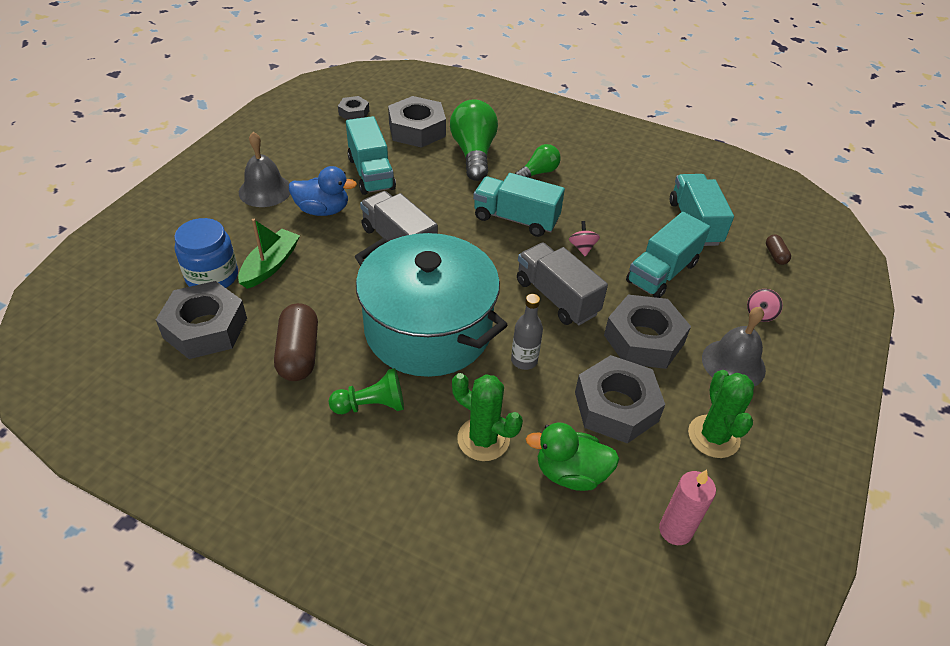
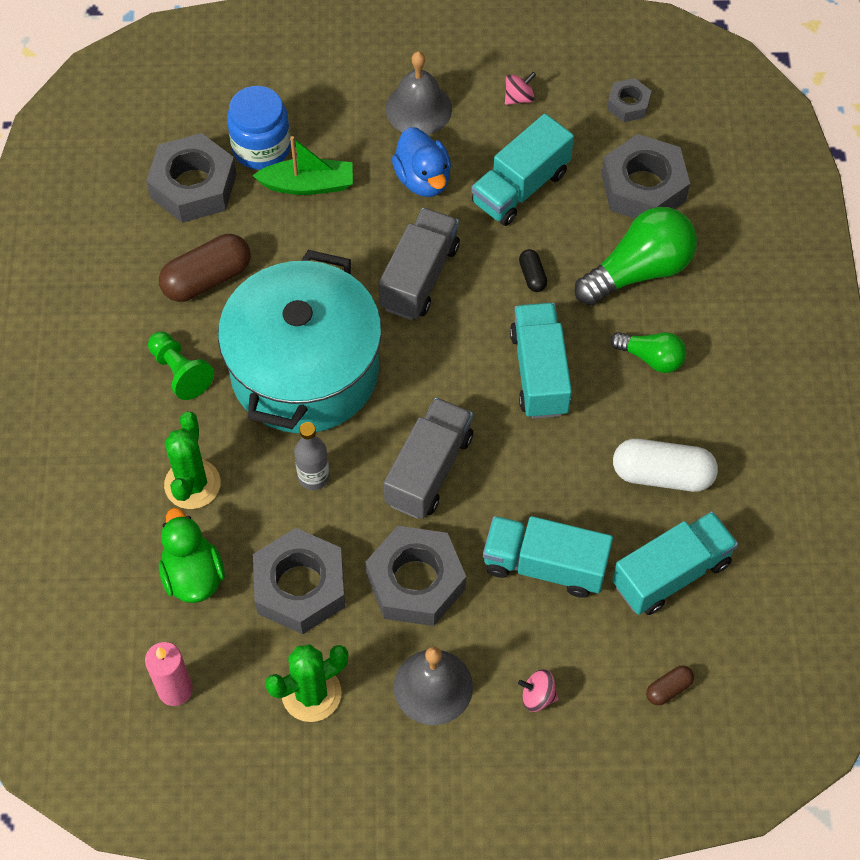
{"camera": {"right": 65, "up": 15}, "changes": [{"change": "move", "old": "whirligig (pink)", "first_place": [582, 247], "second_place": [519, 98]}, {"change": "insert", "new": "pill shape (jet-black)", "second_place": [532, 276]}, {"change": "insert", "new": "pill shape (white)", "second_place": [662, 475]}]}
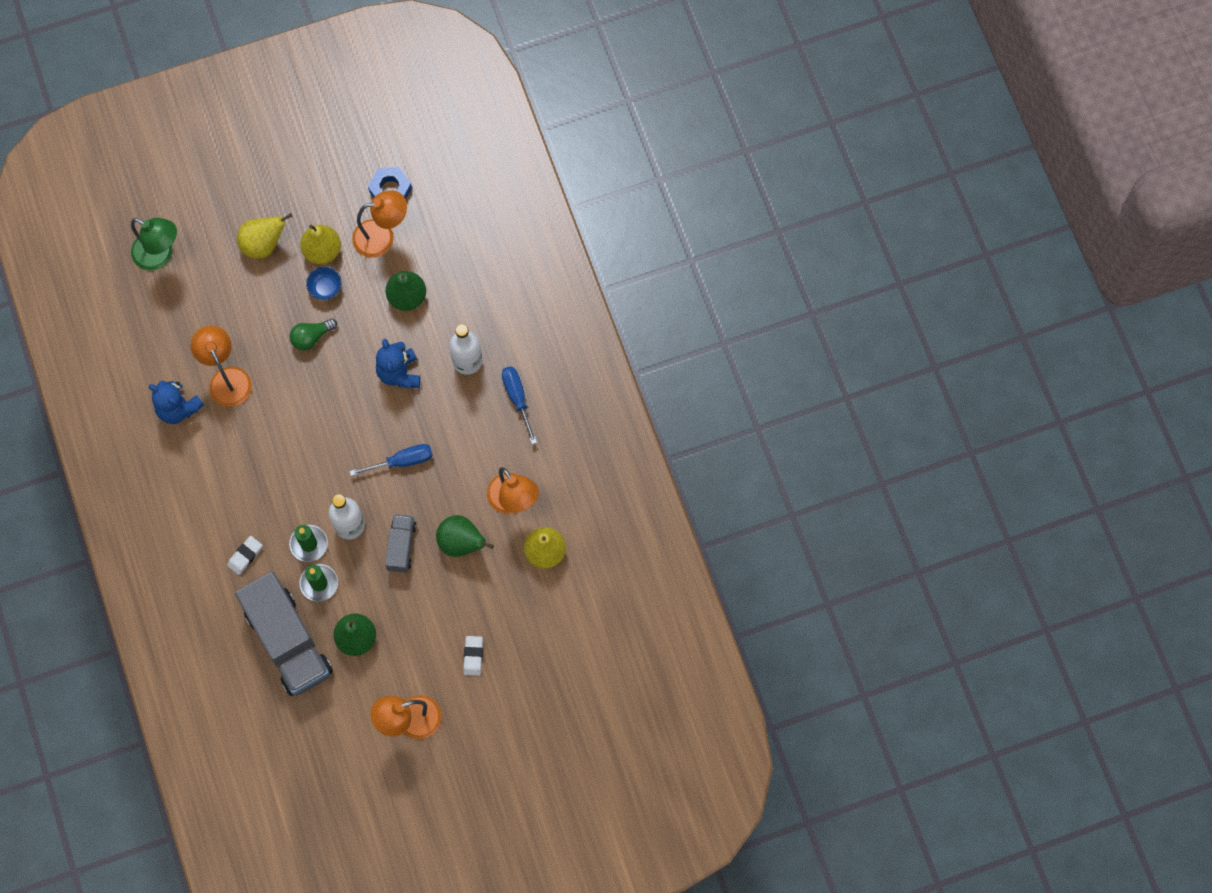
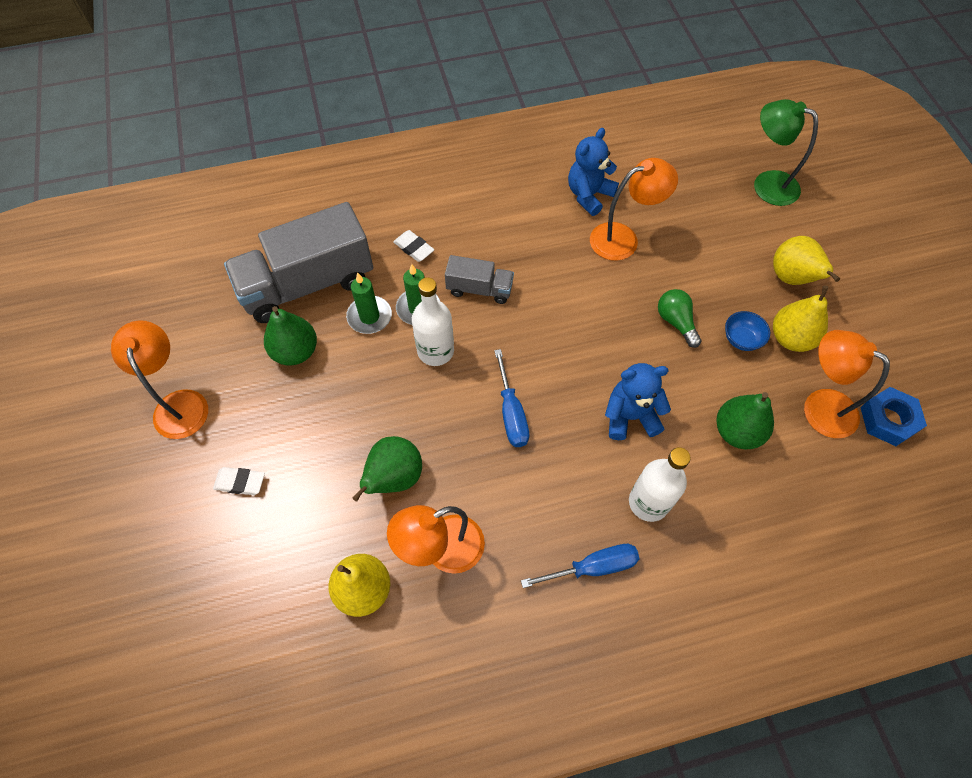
{"camera": {"right": 95, "up": -10}, "changes": [{"change": "rotate", "old": "lamp (bright orange)", "first_place": [382, 236], "second_place": [819, 406], "degrees": 135}, {"change": "rotate", "old": "lamp (leaf-green)", "first_place": [160, 255], "second_place": [766, 184], "degrees": 90}, {"change": "move", "old": "toy truck (grey)", "first_place": [401, 546], "second_place": [479, 289]}]}
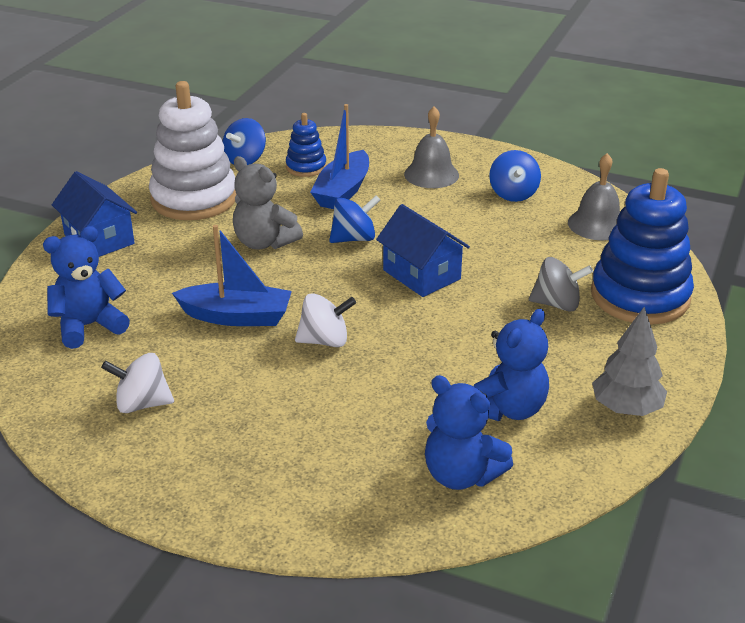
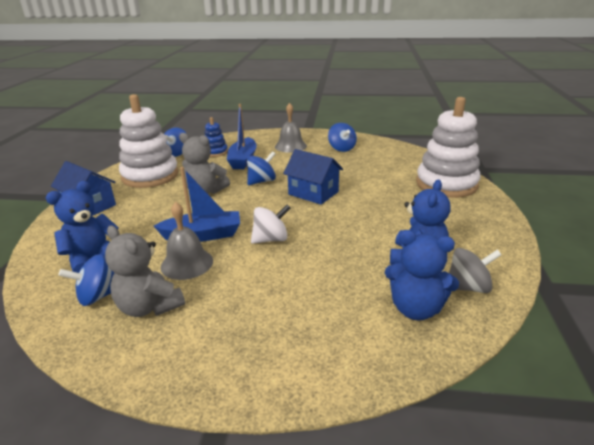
{"camera": {"right": -15, "up": -5}, "changes": [{"change": "move", "old": "bell (grey)", "first_place": [597, 224], "second_place": [187, 263]}, {"change": "recolor", "old": "stacking toy (blue)", "new": "stacking toy (white)", "first_place": [640, 296], "second_place": [446, 184]}, {"change": "move", "old": "whirligig (grey)", "first_place": [557, 304], "second_place": [467, 287]}, {"change": "delete", "old": "tree (grey)", "first_place": [626, 409]}, {"change": "replace", "old": "whirligig (white)", "new": "stuffed bear (grey)", "first_place": [142, 404], "second_place": [149, 307]}, {"change": "insert", "new": "whirligig (blue)", "second_place": [98, 296]}]}
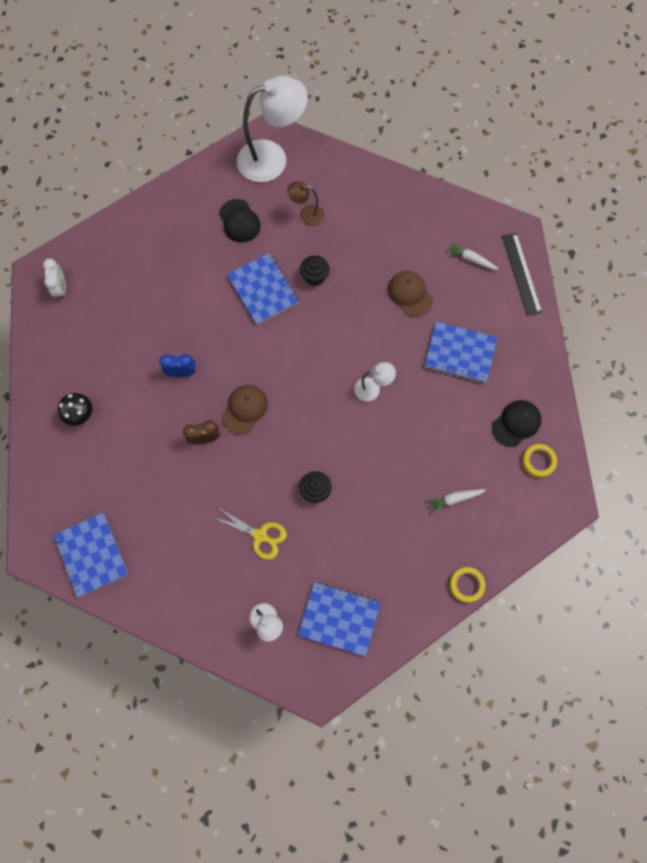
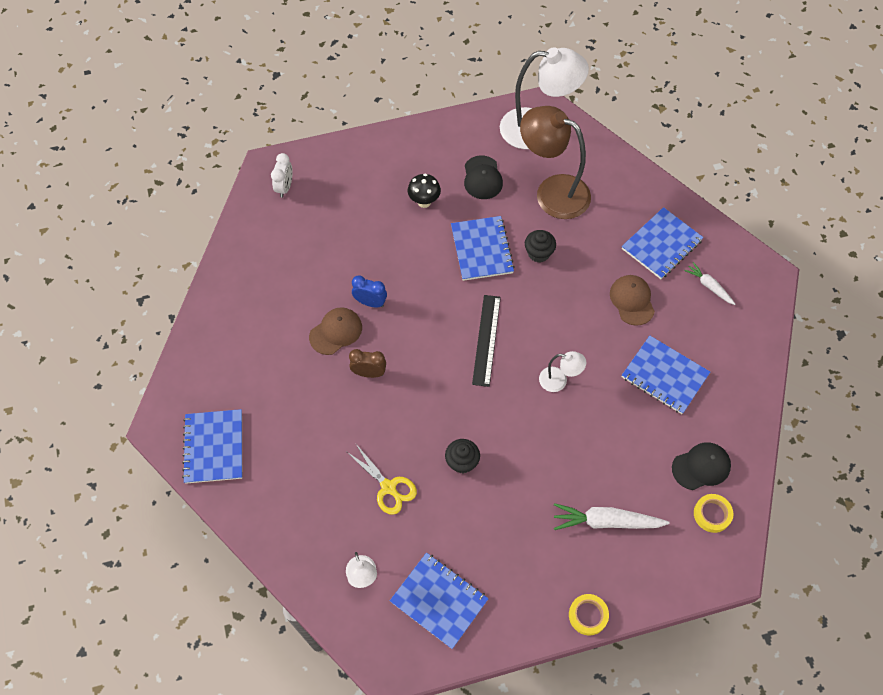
{"camera": {"right": 20, "up": -10}, "changes": [{"change": "resize", "old": "lamp (brown)", "first_place": [306, 214], "second_place": [552, 192], "factor": 2.12}, {"change": "move", "old": "measuring stick (jet-black)", "first_place": [521, 273], "second_place": [486, 340]}, {"change": "move", "old": "peaked cap (brown)", "first_place": [244, 409], "second_place": [336, 332]}, {"change": "move", "old": "toadstool (jet-black)", "first_place": [81, 415], "second_place": [424, 202]}, {"change": "resize", "old": "toy carrot (white)", "first_place": [454, 499], "second_place": [606, 521], "factor": 1.7}, {"change": "insert", "new": "notepad (blue)", "second_place": [661, 244]}]}
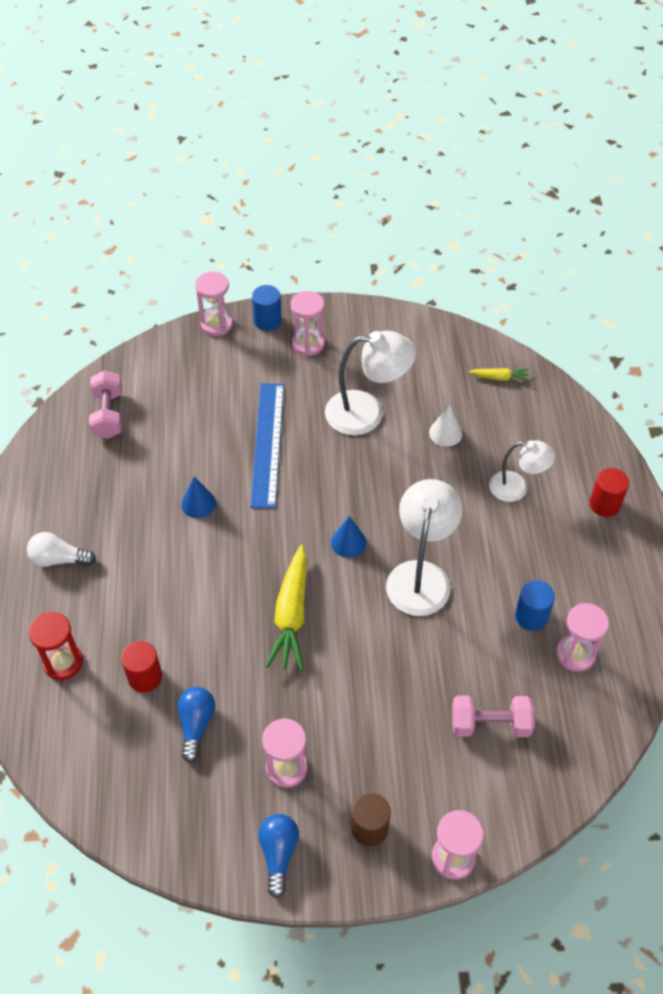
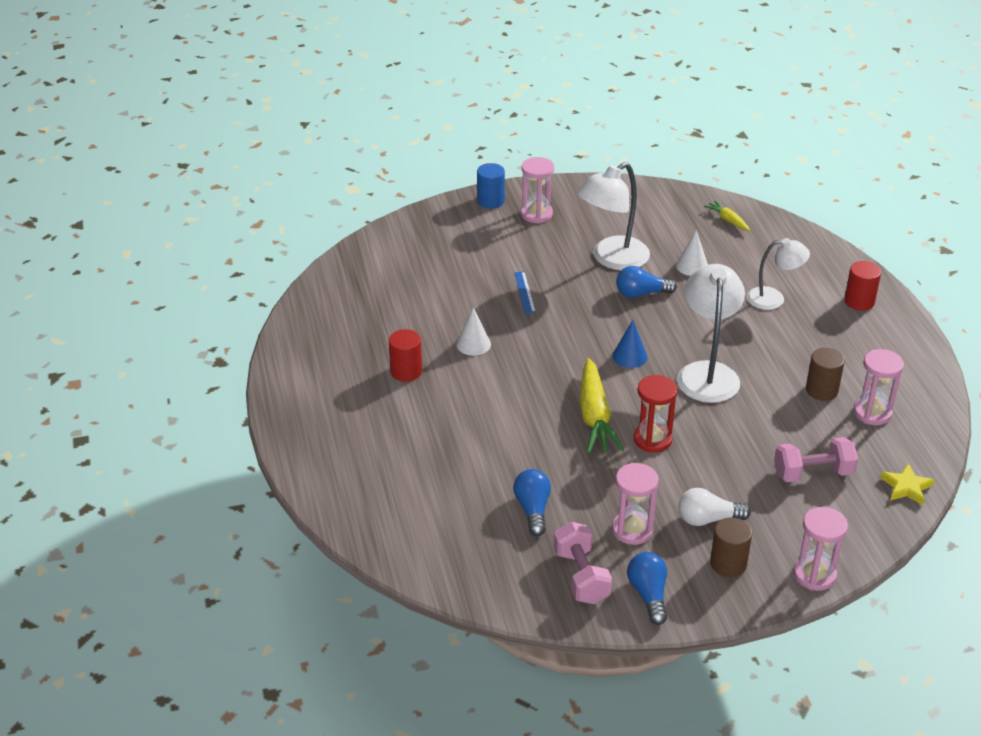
{"camera": {"right": -10, "up": -15}, "changes": [{"change": "delete", "old": "sand timer (pink)", "first_place": [216, 324]}, {"change": "rotate", "old": "lamp (white)", "first_place": [367, 413], "second_place": [612, 259], "degrees": 150}, {"change": "rotate", "old": "toy carrot (golden)", "first_place": [499, 377], "second_place": [728, 220], "degrees": -120}, {"change": "move", "old": "free weight (pink)", "first_place": [108, 415], "second_place": [581, 576]}, {"change": "resize", "old": "measuring stick (blue)", "first_place": [267, 444], "second_place": [524, 292], "factor": 0.44}, {"change": "recolor", "old": "solid cone (blue)", "new": "solid cone (white)", "first_place": [198, 503], "second_place": [473, 344]}, {"change": "move", "old": "bulb (white)", "first_place": [59, 559], "second_place": [708, 519]}, {"change": "recolor", "old": "solid cylinder (blue)", "new": "solid cylinder (brown)", "first_place": [531, 616], "second_place": [821, 390]}, {"change": "move", "old": "sand timer (red)", "first_place": [63, 662], "second_place": [652, 439]}, {"change": "move", "old": "solid cylinder (red)", "first_place": [145, 677], "second_place": [406, 371]}, {"change": "insert", "new": "bulb (blue)", "second_place": [641, 293]}, {"change": "insert", "new": "star (golden)", "second_place": [906, 487]}]}
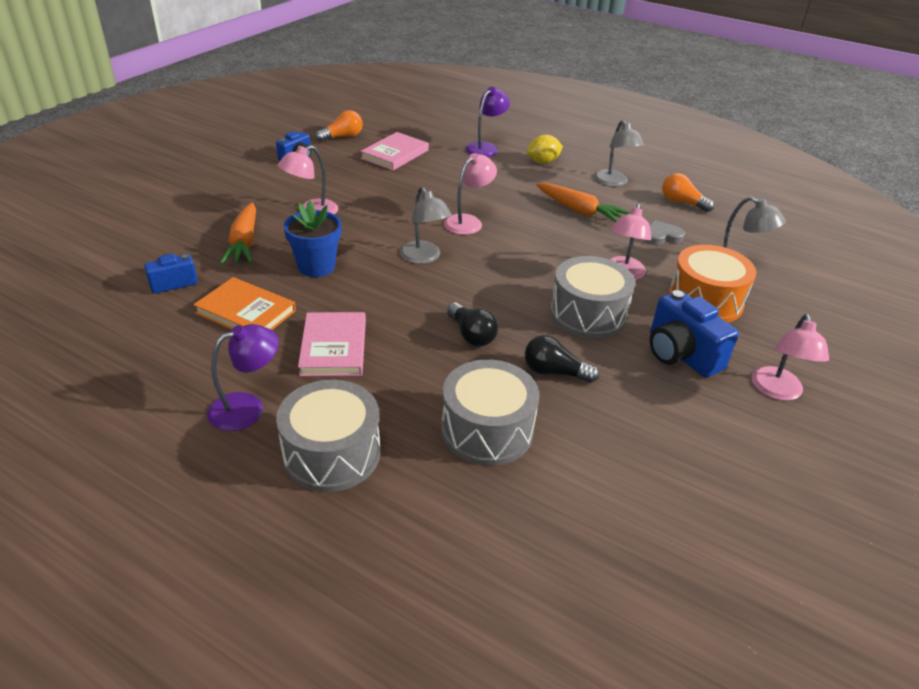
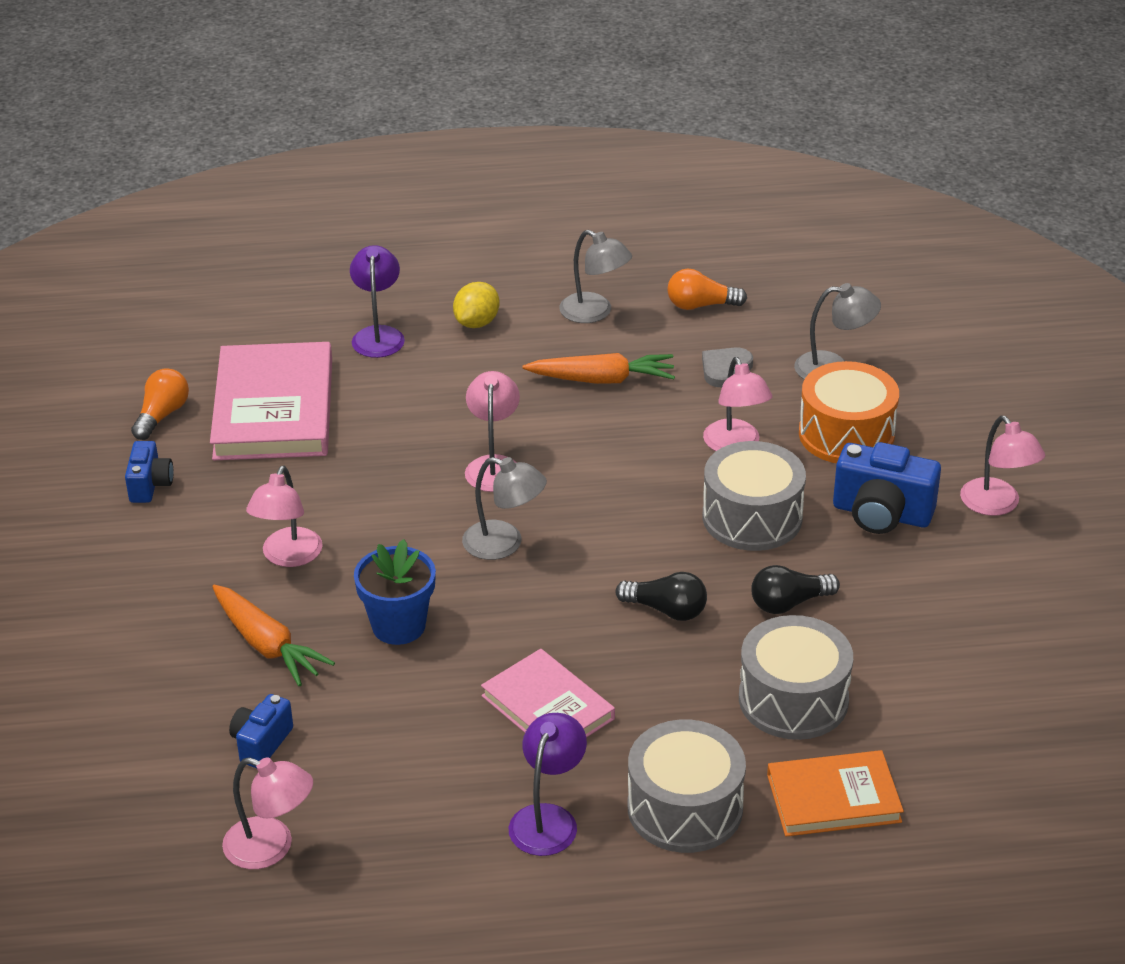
{"camera": {"right": -35, "up": 0}, "changes": [{"change": "resize", "old": "hardcover (pink)", "first_place": [395, 154], "second_place": [274, 408], "factor": 1.64}, {"change": "move", "old": "hardcover (bright orange)", "first_place": [246, 312], "second_place": [833, 798]}, {"change": "insert", "new": "lamp (pink)", "second_place": [271, 848]}]}
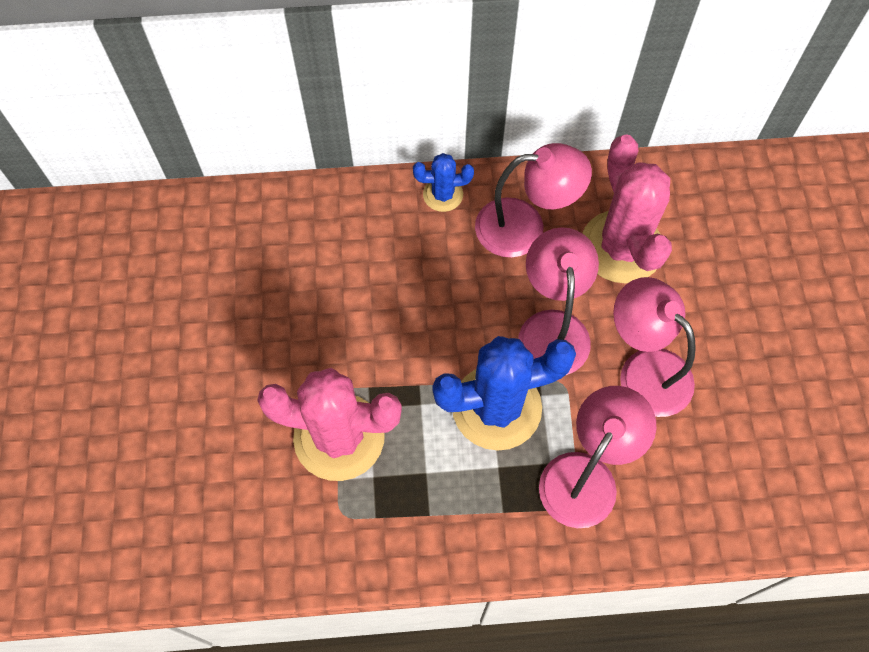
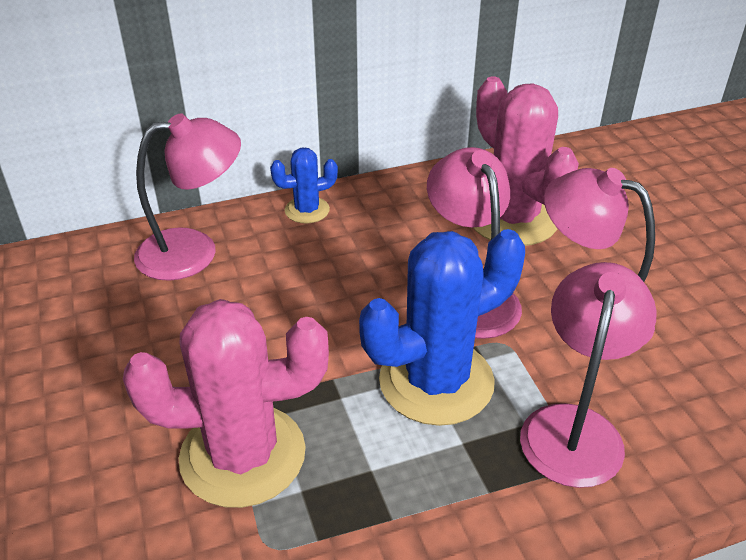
{"camera": {"right": -15, "up": -25}, "changes": [{"change": "move", "old": "lamp (pink)", "first_place": [525, 227], "second_place": [194, 251]}]}
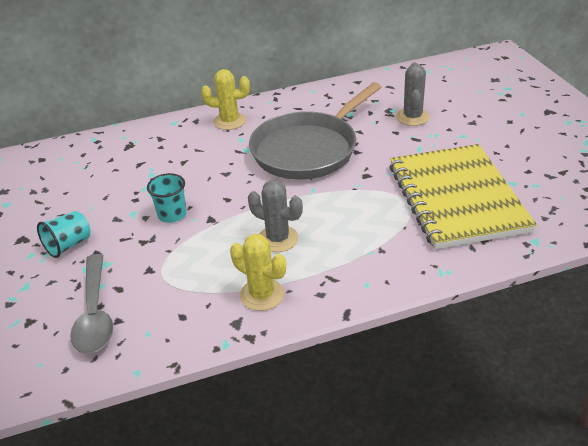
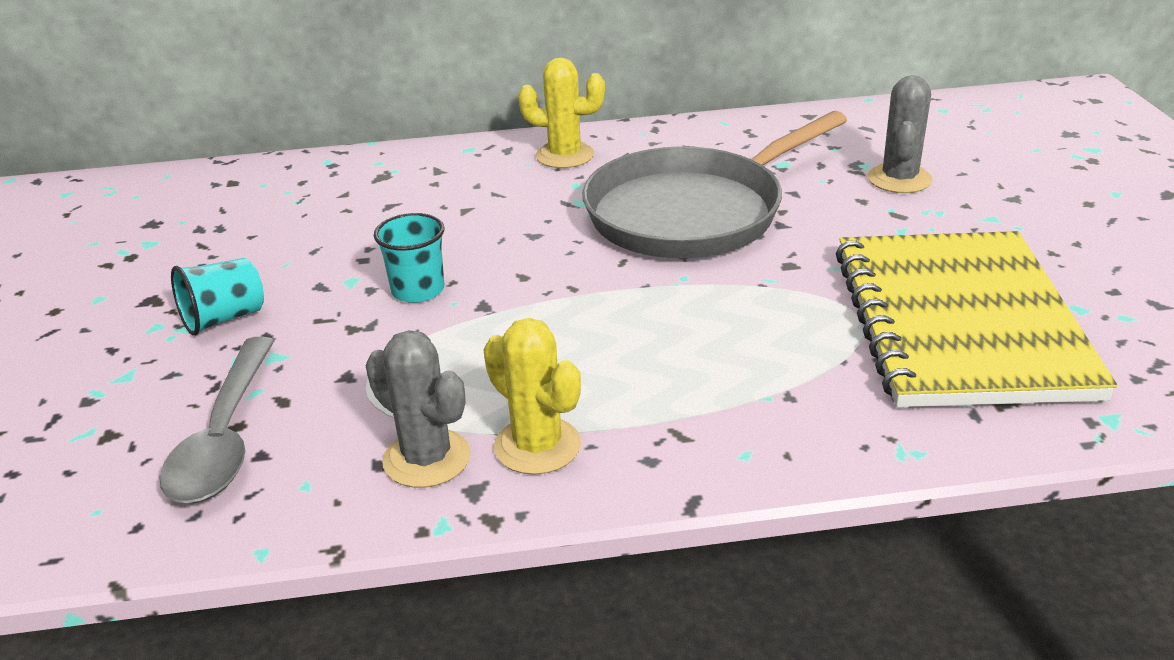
{"camera": {"right": 10, "up": -5}, "changes": [{"change": "move", "old": "cactus (grey)", "first_place": [278, 239], "second_place": [427, 459]}]}
